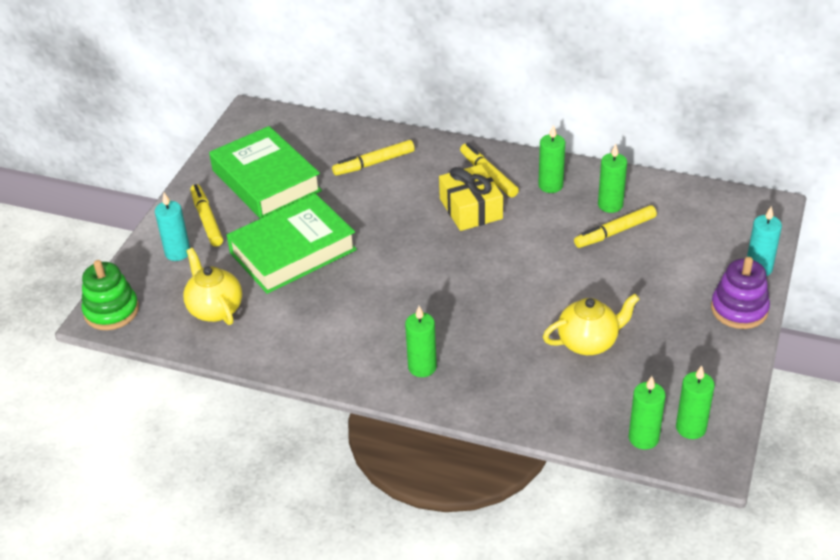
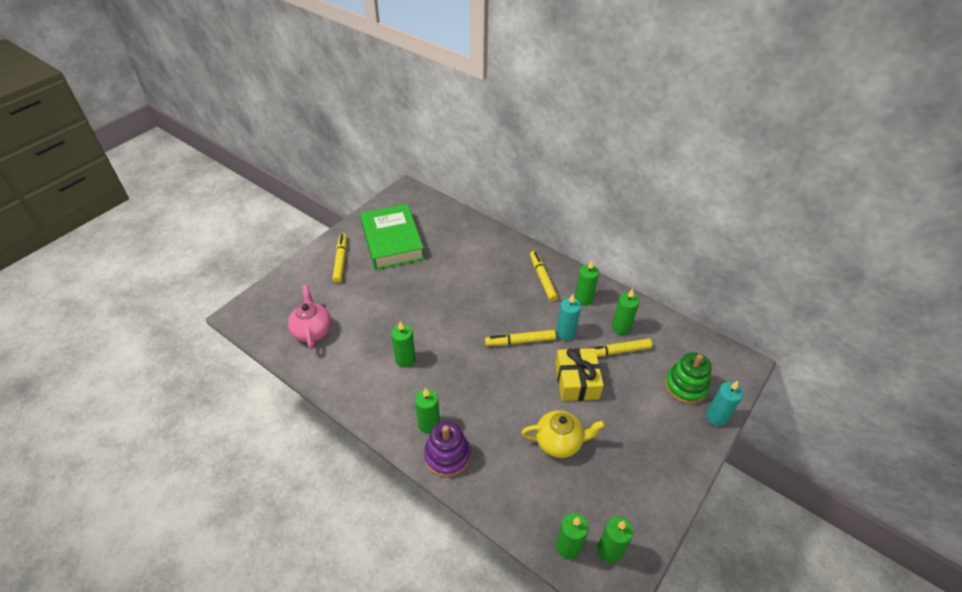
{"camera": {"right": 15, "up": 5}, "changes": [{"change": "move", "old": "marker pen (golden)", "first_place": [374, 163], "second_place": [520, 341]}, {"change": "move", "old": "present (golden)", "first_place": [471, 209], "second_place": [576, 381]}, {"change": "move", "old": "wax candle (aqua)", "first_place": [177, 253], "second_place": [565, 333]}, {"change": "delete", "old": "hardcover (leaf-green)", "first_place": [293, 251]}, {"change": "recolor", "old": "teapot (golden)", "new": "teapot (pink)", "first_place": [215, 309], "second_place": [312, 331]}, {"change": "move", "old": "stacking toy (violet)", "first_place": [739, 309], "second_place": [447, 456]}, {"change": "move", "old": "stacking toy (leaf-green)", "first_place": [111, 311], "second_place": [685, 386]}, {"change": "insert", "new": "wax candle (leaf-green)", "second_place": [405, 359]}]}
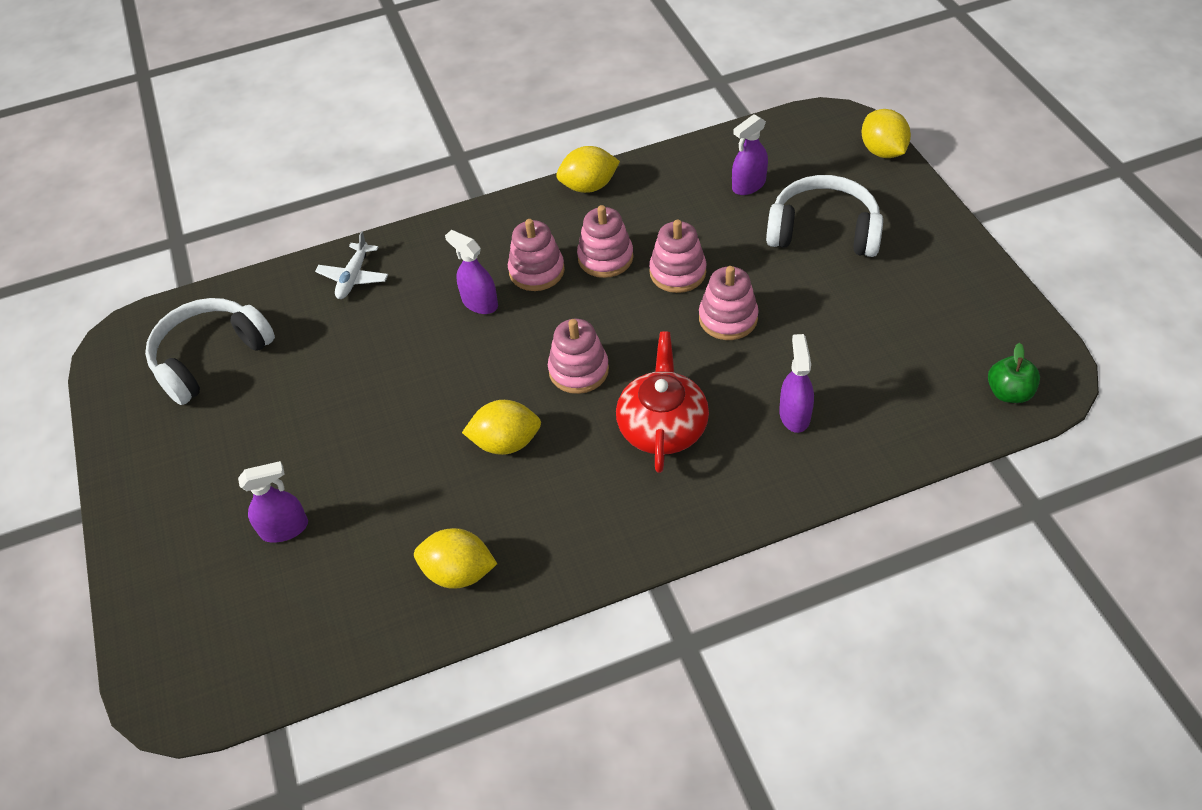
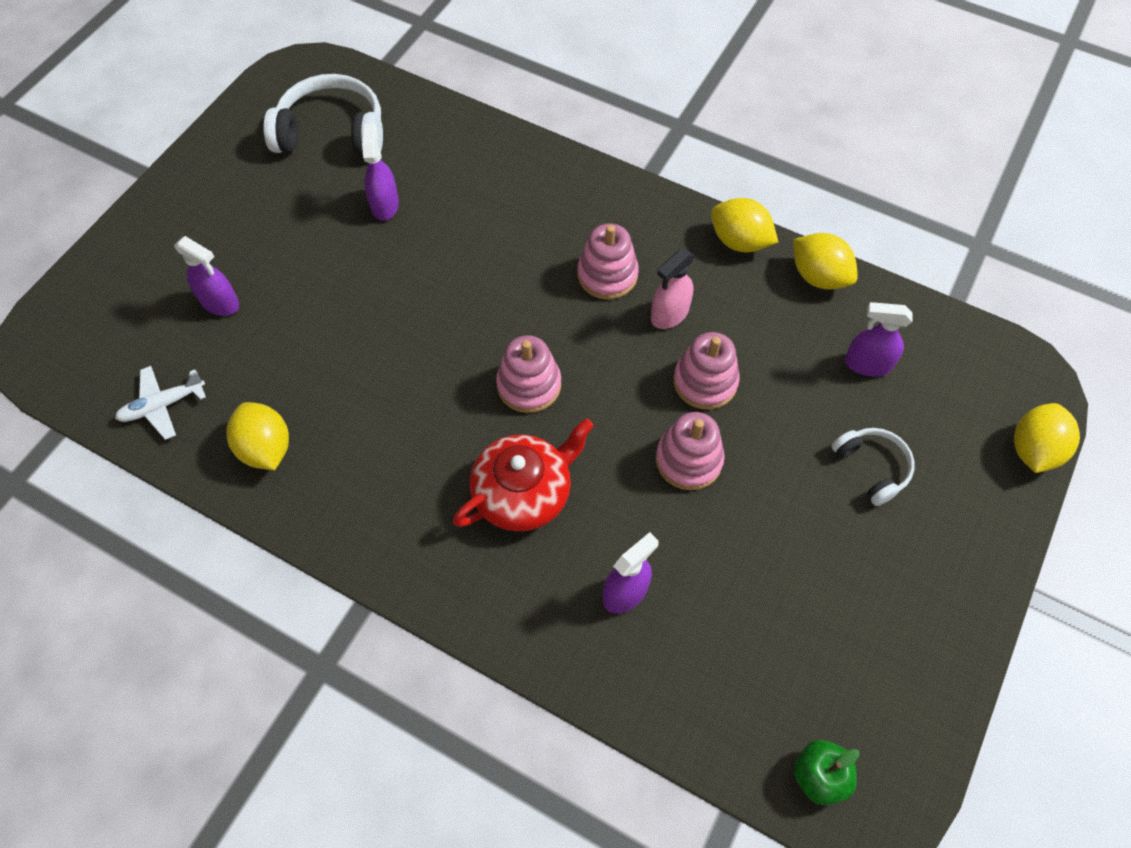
{"camera": {"right": 45, "up": 10}, "changes": [{"change": "resize", "old": "headphones (white)", "first_place": [823, 231], "second_place": [872, 467], "factor": 0.57}, {"change": "replace", "old": "stacking toy (pink)", "new": "sprayer (pink)", "first_place": [605, 258], "second_place": [669, 314]}, {"change": "move", "old": "sprayer (violet)", "first_place": [479, 303], "second_place": [385, 205]}, {"change": "move", "old": "plane (white)", "first_place": [354, 277], "second_place": [162, 405]}, {"change": "move", "old": "lemon (golden)", "first_place": [506, 442], "second_place": [818, 276]}]}
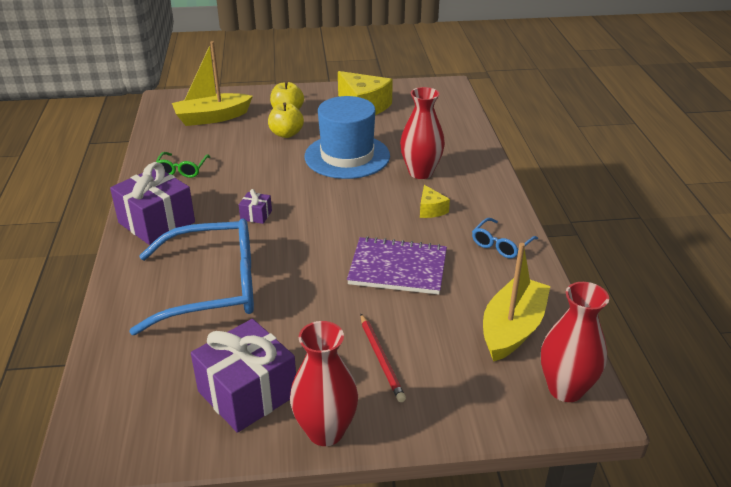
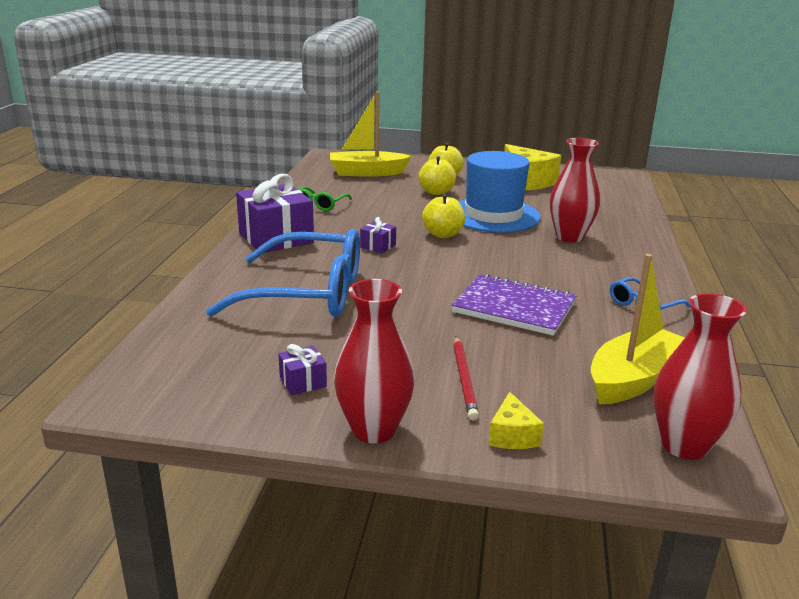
{"camera": {"right": 15, "up": -10}, "changes": [{"change": "move", "old": "cheese (golden)", "first_place": [431, 210], "second_place": [512, 435]}, {"change": "resize", "old": "present (violet)", "first_place": [247, 393], "second_place": [303, 382], "factor": 0.45}, {"change": "insert", "new": "apple (golden)", "second_place": [443, 234]}]}
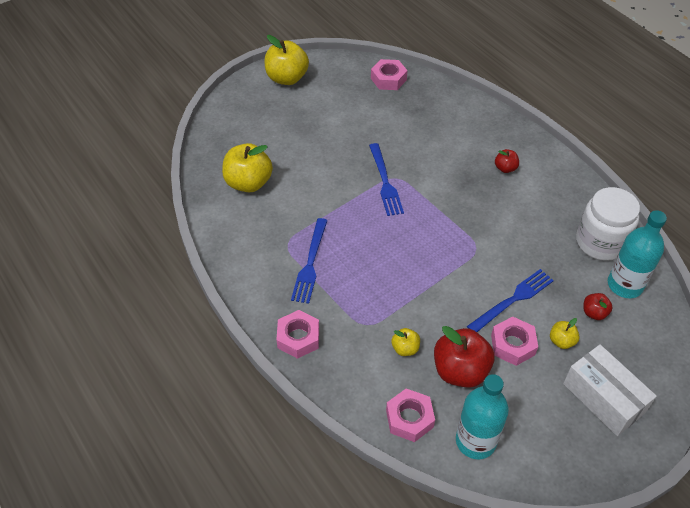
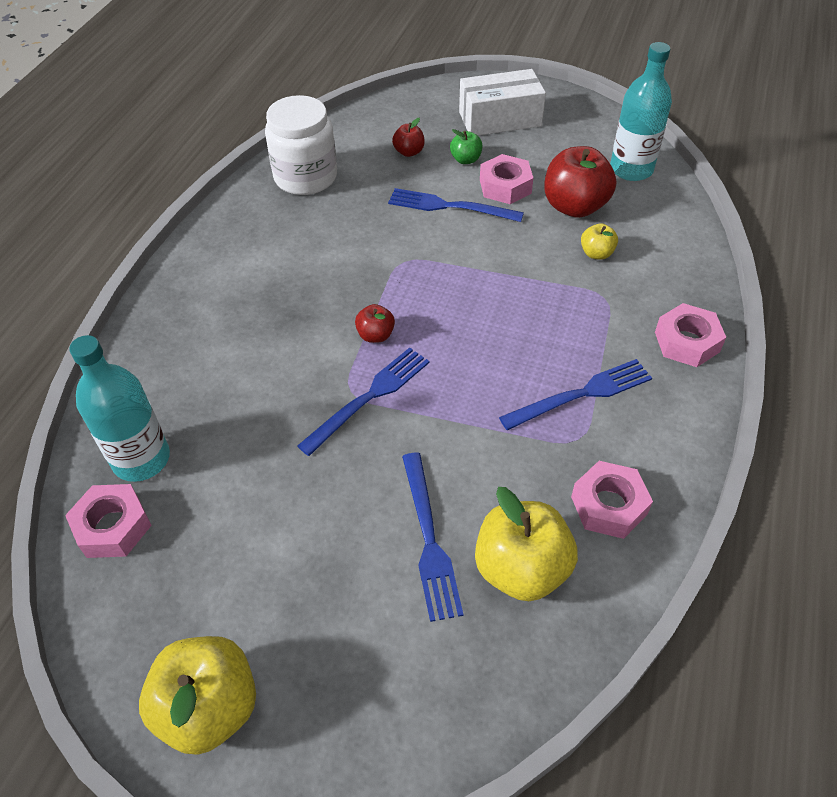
{"camera": {"right": -125, "up": 0}, "changes": [{"change": "move", "old": "apple (red)", "first_place": [505, 168], "second_place": [375, 335]}, {"change": "move", "old": "flask (aqua)", "first_place": [625, 285], "second_place": [141, 459]}, {"change": "recolor", "old": "apple (golden)", "new": "apple (leaf-green)", "first_place": [561, 341], "second_place": [465, 159]}, {"change": "rotate", "old": "parcel (white)", "first_place": [603, 398], "second_place": [500, 119], "degrees": 60}, {"change": "move", "old": "nut (pink)", "first_place": [409, 418], "second_place": [609, 505]}, {"change": "insert", "new": "table fork (blue)", "second_place": [429, 539]}]}
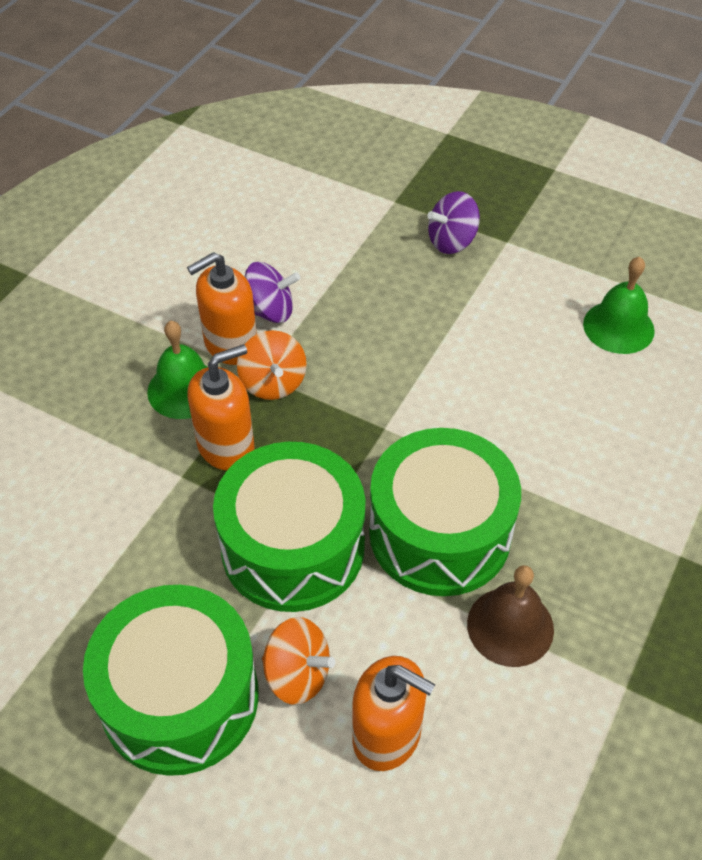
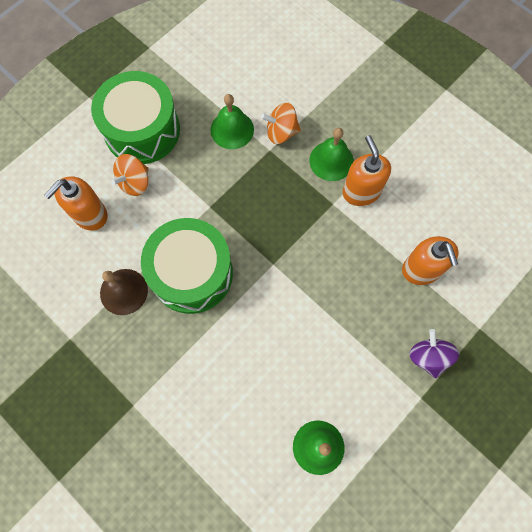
{"camera": {"right": 105, "up": 20}, "changes": [{"change": "delete", "old": "whirligig (violet)", "first_place": [269, 311]}, {"change": "move", "old": "whirligig (bright orange)", "first_place": [273, 383], "second_place": [281, 132]}, {"change": "move", "old": "soap pump (bright orange)", "first_place": [226, 446], "second_place": [421, 270]}, {"change": "delete", "old": "snare drum (leaf-green)", "first_place": [293, 547]}, {"change": "insert", "new": "bell (leaf-green)", "second_place": [232, 129]}]}
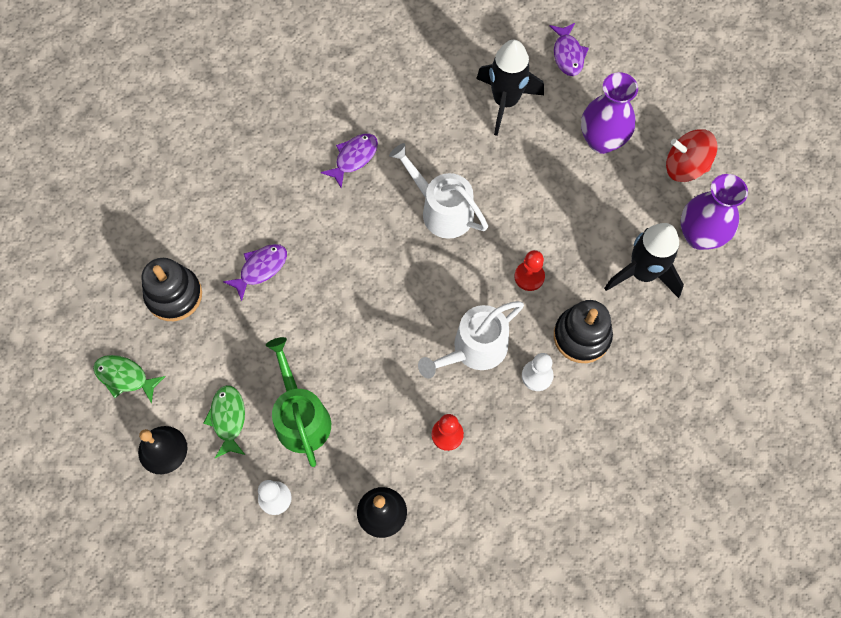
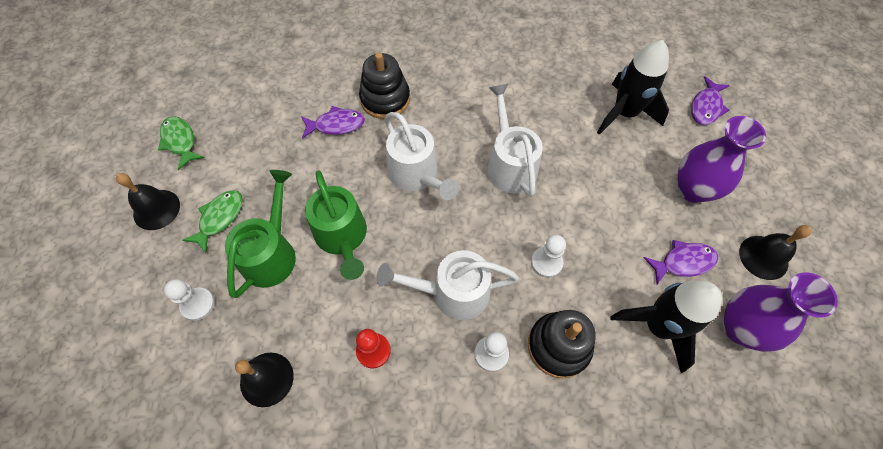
{"camera": {"right": 35, "up": -5}, "changes": [{"change": "replace", "old": "whirligig (red)", "new": "bell (jet-black)", "first_place": [685, 167], "second_place": [763, 257]}, {"change": "move", "old": "fish (violet)", "first_place": [354, 158], "second_place": [683, 262]}, {"change": "recolor", "old": "pawn (red)", "new": "pawn (white)", "first_place": [529, 277], "second_place": [546, 262]}, {"change": "move", "old": "stacking toy (jet-black)", "first_place": [174, 295], "second_place": [385, 99]}, {"change": "insert", "new": "watering can (white)", "second_place": [416, 174]}, {"change": "insert", "new": "watering can (leaf-green)", "second_place": [342, 237]}]}
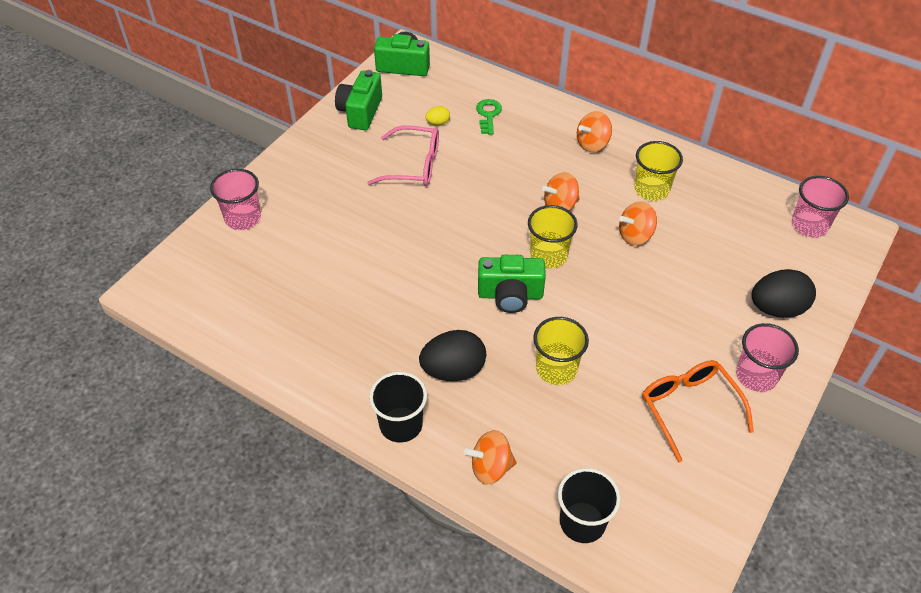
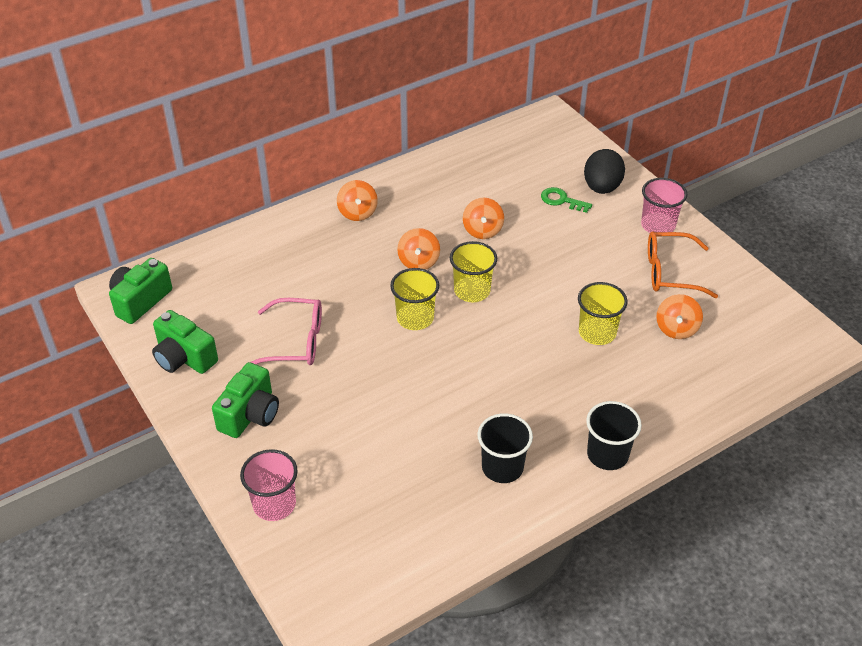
{"camera": {"right": -65, "up": -5}, "changes": [{"change": "move", "old": "key (leaf-green)", "first_place": [488, 115], "second_place": [561, 200]}, {"change": "delete", "old": "egg (golden)", "first_place": [438, 123]}, {"change": "rotate", "old": "eyeglasses (pink)", "first_place": [414, 165], "second_place": [296, 342], "degrees": 60}, {"change": "move", "old": "cup (golden)", "first_place": [651, 189], "second_place": [415, 318]}, {"change": "delete", "old": "cup (pink)", "first_place": [809, 225]}, {"change": "move", "old": "camera (leaf-green)", "first_place": [510, 295], "second_place": [250, 414]}, {"change": "delete", "old": "egg (jet-black)", "first_place": [453, 370]}, {"change": "move", "old": "whirligig (bright orange)", "first_place": [490, 467], "second_place": [676, 329]}, {"change": "move", "old": "cup (jet-black)", "first_place": [582, 522], "second_place": [502, 467]}]}
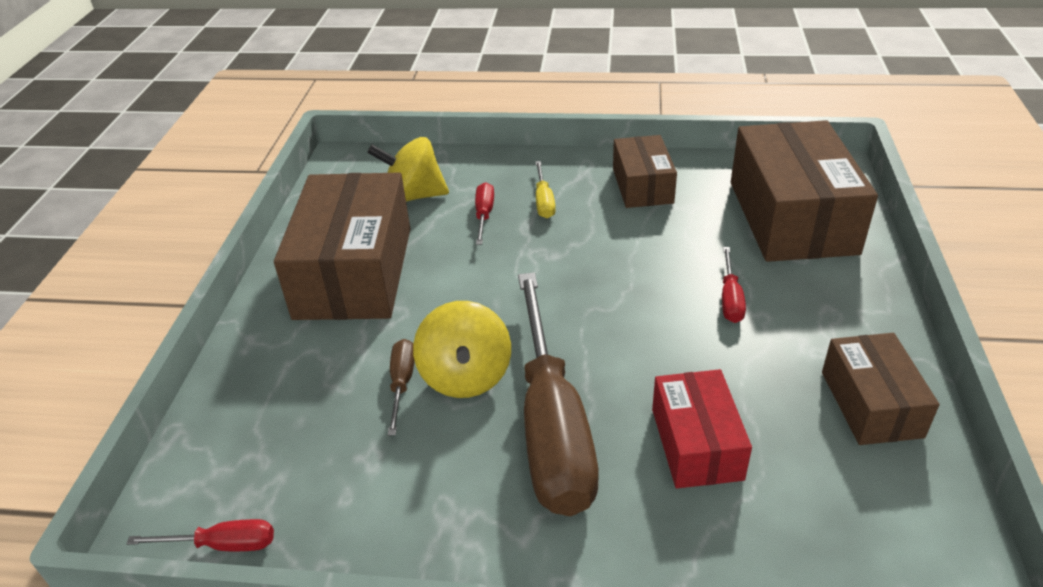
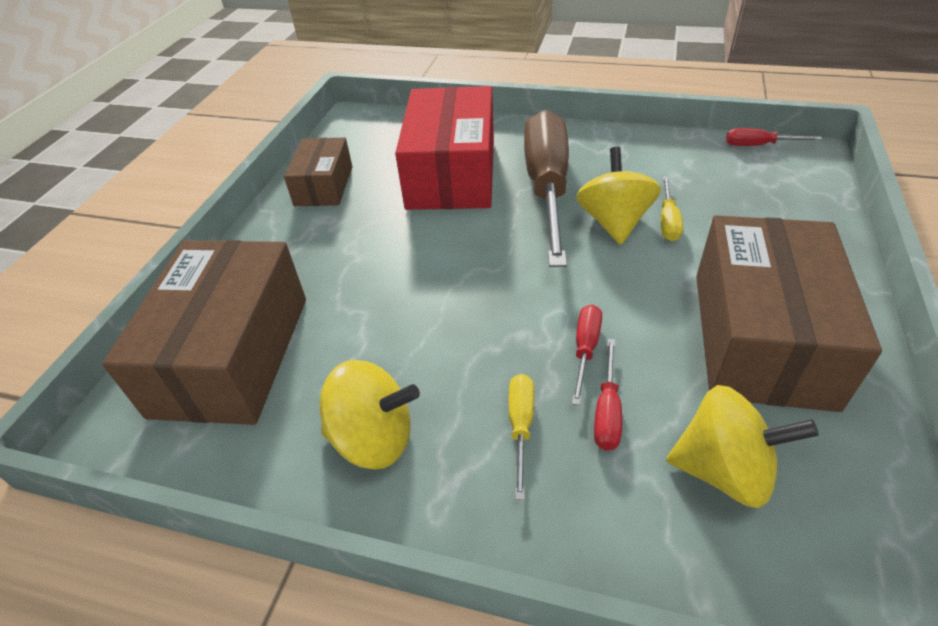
{"camera": {"right": -170, "up": 5}, "changes": [{"change": "replace", "old": "parcel (brown)", "new": "whirligig (golden)", "first_place": [642, 186], "second_place": [374, 438]}, {"change": "move", "old": "hand screwdriver (red)", "first_place": [730, 299], "second_place": [585, 350]}, {"change": "recolor", "old": "hand screwdriver (brown)", "new": "hand screwdriver (golden)", "first_place": [402, 383], "second_place": [668, 221]}, {"change": "resize", "old": "parcel (red)", "first_place": [696, 443], "second_place": [452, 173], "factor": 1.79}]}
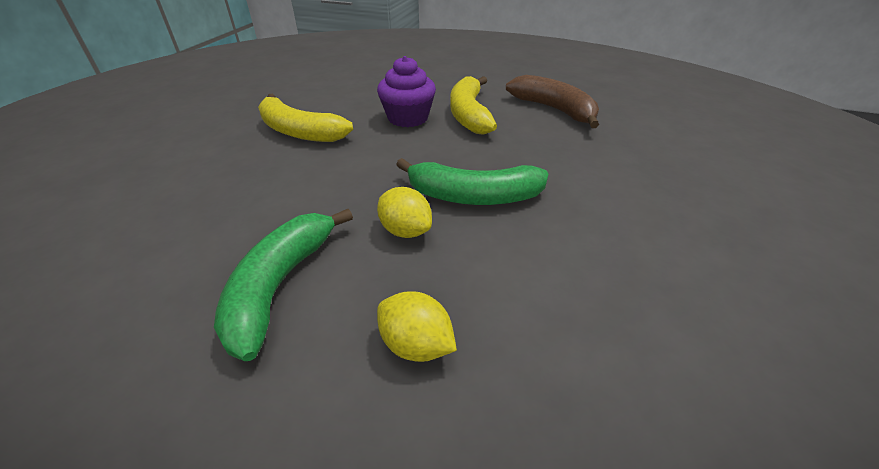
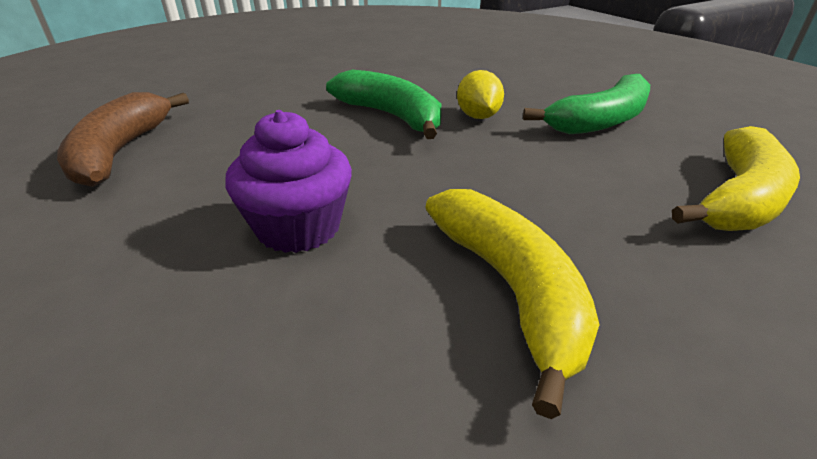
{"camera": {"right": -140, "up": -5}, "changes": [{"change": "move", "old": "toy banana (golden)", "first_place": [469, 114], "second_place": [739, 199]}, {"change": "delete", "old": "lemon (golden)", "first_place": [416, 345]}]}
